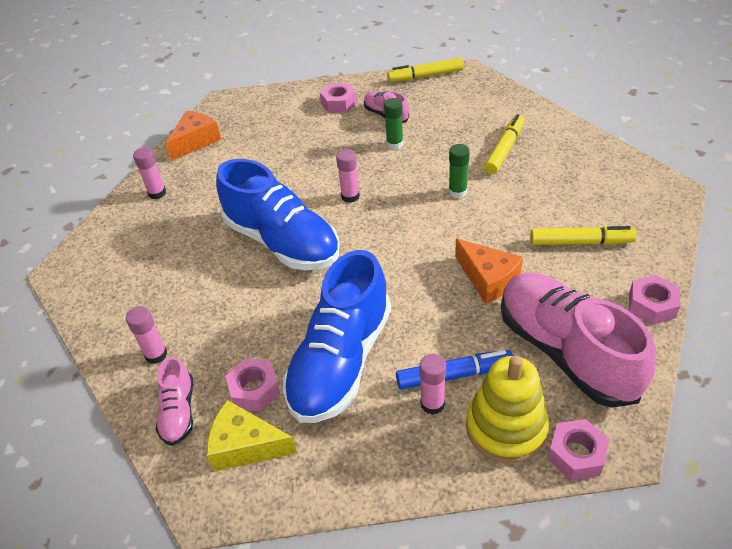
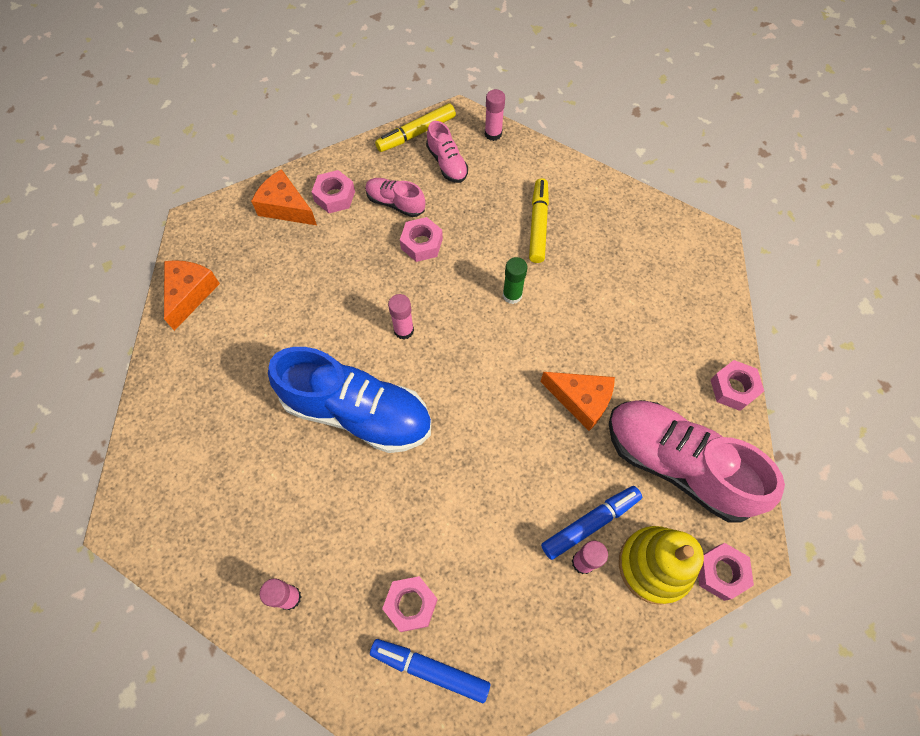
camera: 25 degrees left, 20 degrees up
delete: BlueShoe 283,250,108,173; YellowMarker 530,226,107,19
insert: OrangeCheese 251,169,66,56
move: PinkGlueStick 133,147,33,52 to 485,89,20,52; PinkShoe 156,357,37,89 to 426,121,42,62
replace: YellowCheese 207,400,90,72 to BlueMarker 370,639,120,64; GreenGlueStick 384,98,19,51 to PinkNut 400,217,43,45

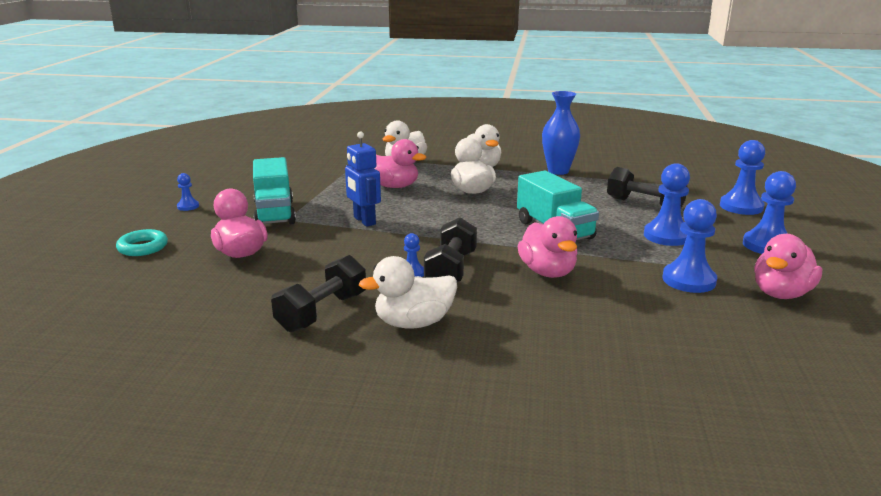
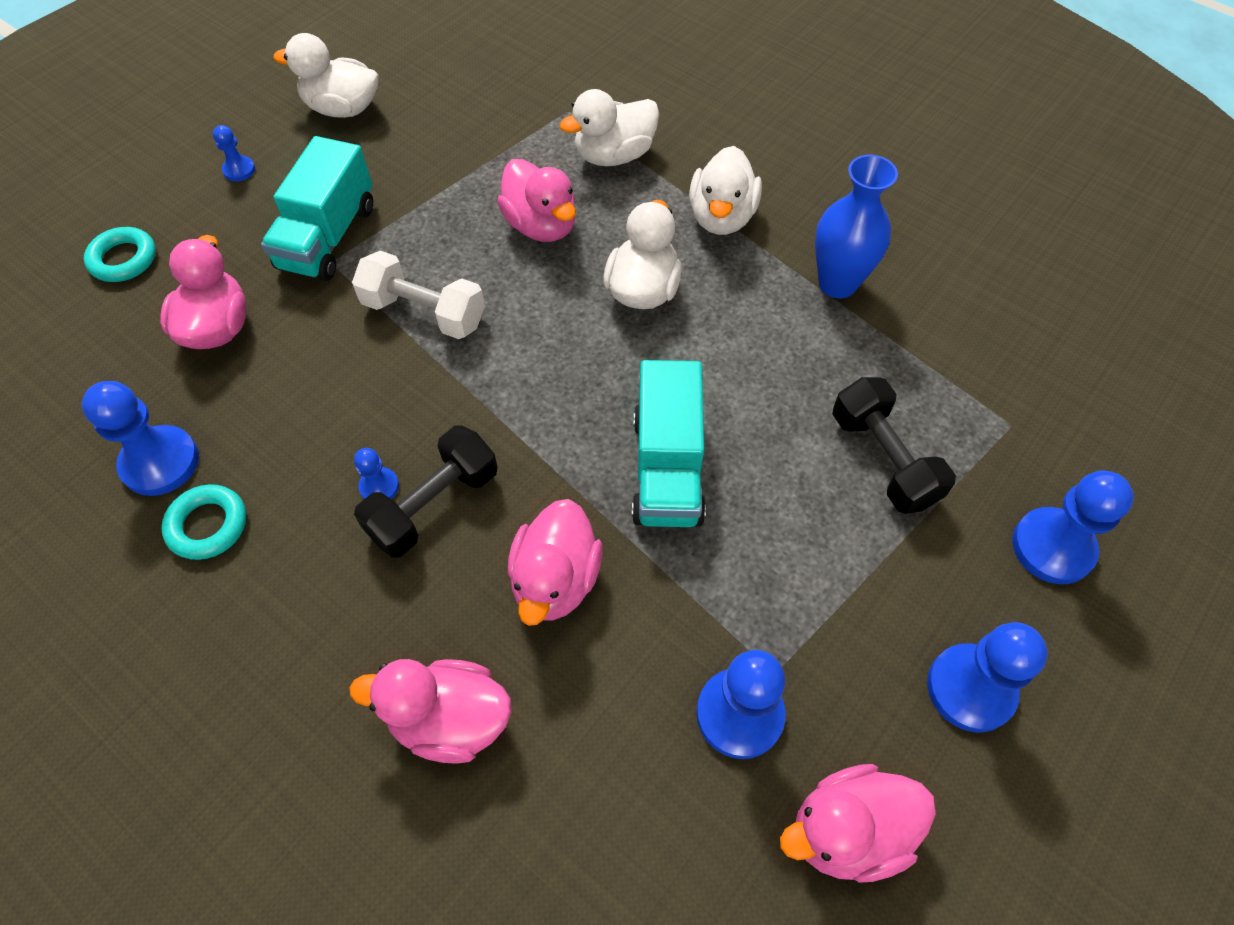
camera: 30 degrees right, 35 degrees up
insert: PinkDuck 349,659,163,105
move: WhiteDuck 359,256,98,73 to 273,33,105,85; BluePawn 644,163,46,83 to 82,381,117,115
replace: BlackDumbbell 271,255,95,77 to TurquoiseRing 161,484,85,76; BlueRobot 345,131,36,96 to WhiteDumbbell 352,251,133,88

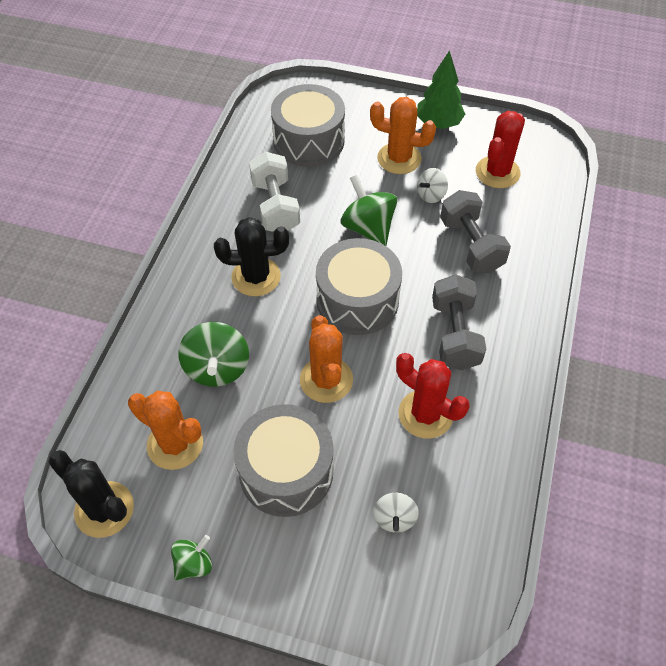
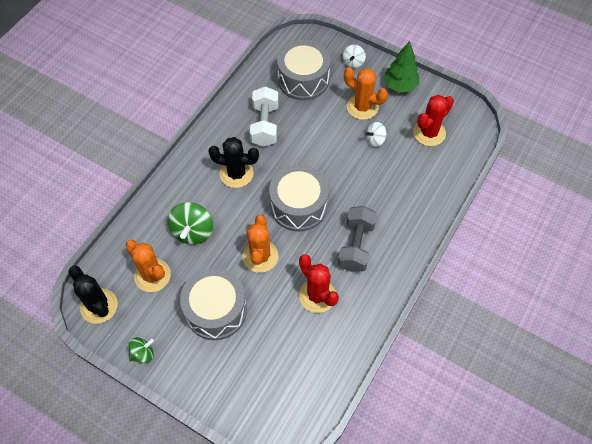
camera: 15 degrees right, 5 degrees up
delete: GreenSpinningTop 341,175,56,71; GreyDumbbell 440,190,71,83
move: WhiteSpinningTop 373,493,46,40 to 343,45,23,23

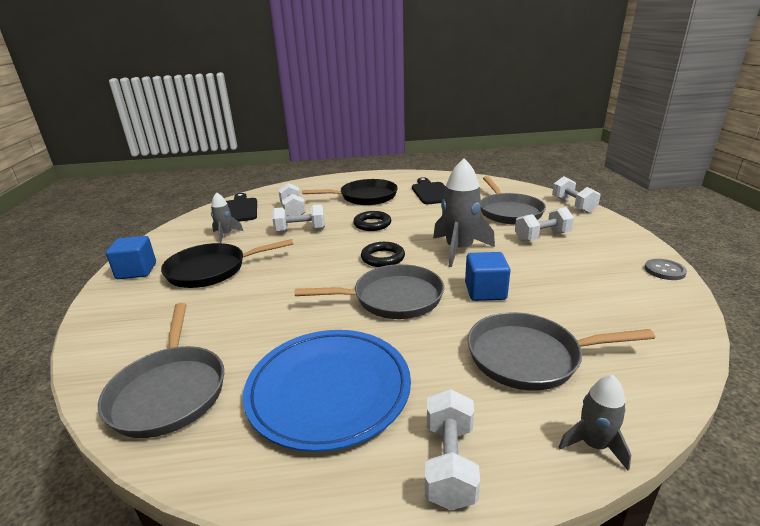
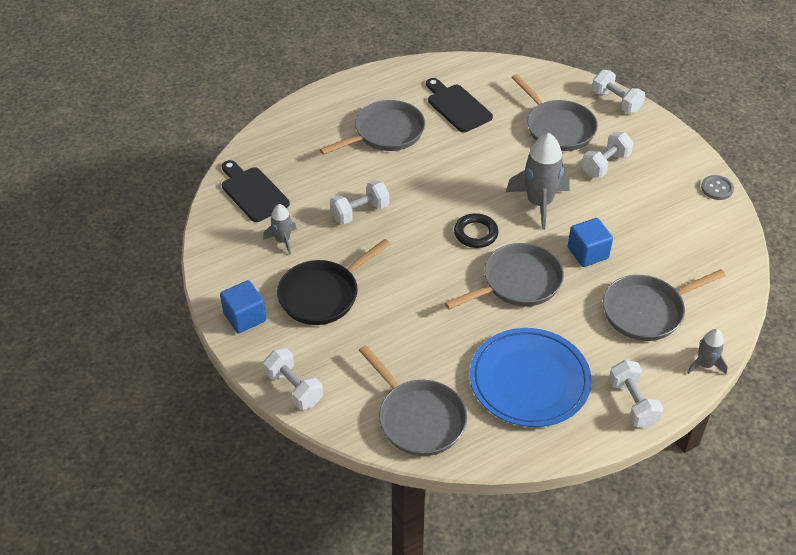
camera: 25 degrees left, 20 degrees up
delete: BlackRing 353,211,38,20
move: WhiteDumbbell 278,183,28,33 to 263,348,60,62
recolor: BlackPan 302,179,96,26 to GreyPan 319,100,106,55

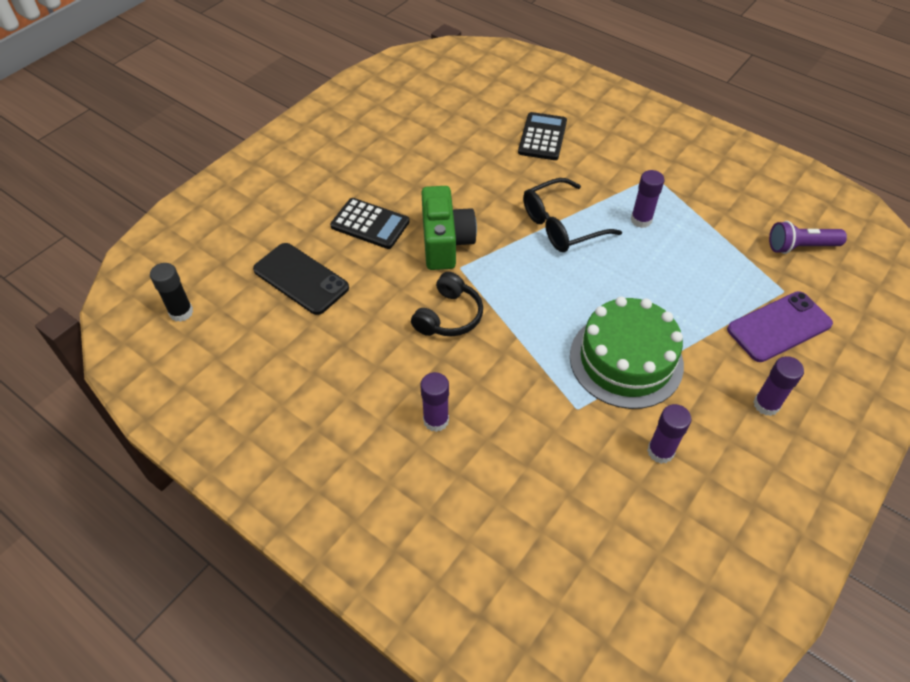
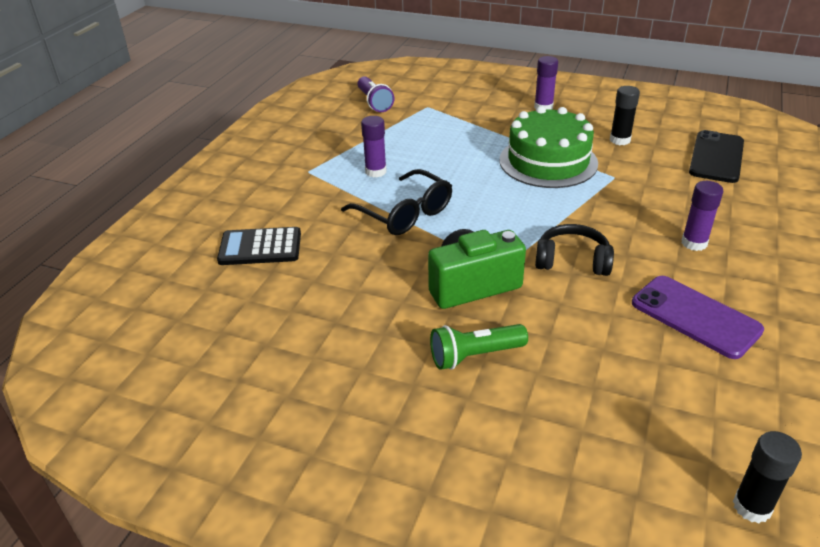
camera: 105 degrees left, 15 degrees down
move: BlackPhone 253,243,96,72 to 689,130,55,53; PurplePhone 727,291,106,71 to 632,276,132,83
replace: BlackCalculator 330,198,80,51 to GreenFlashlight 430,324,98,46
recolor: PurpleGlueStick 647,404,44,60 to BlackGlueStick 610,86,30,59

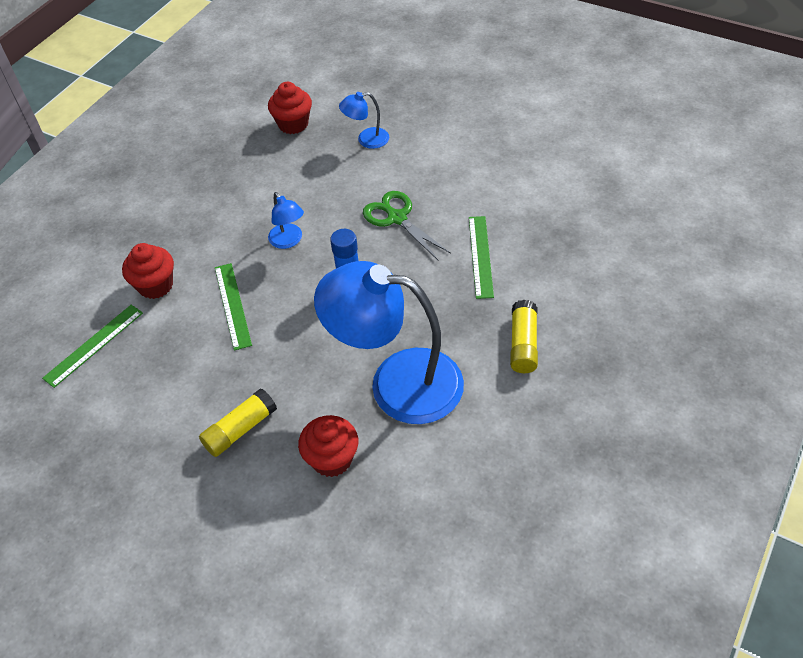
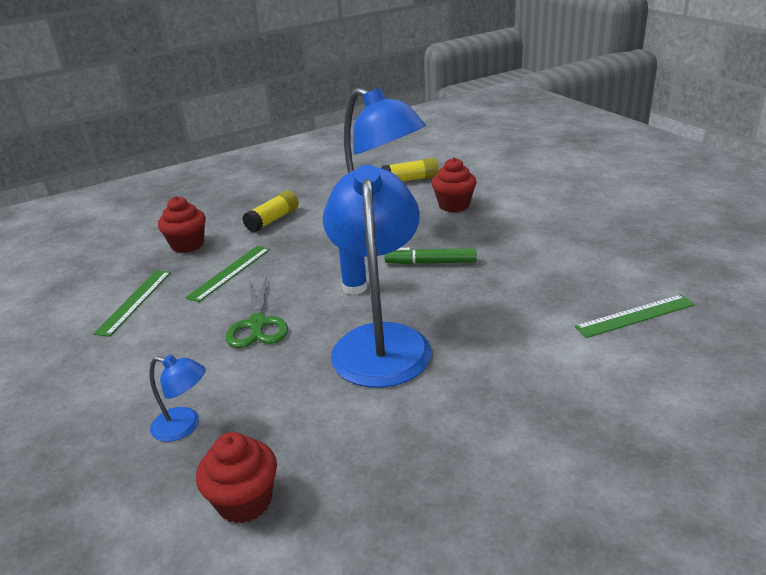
camera: 150 degrees left, 20 degrees down
insert: GreenMarker 385,248,92,16
move: RedCupcake 122,243,52,56 to 158,196,48,57; YellowGlueStick 199,388,78,69 to 382,158,57,24; GreenRuler 215,263,37,88 to 93,271,78,66
resize: BlueLamp 268,192,36,57 = 323,165,109,223 x2.32

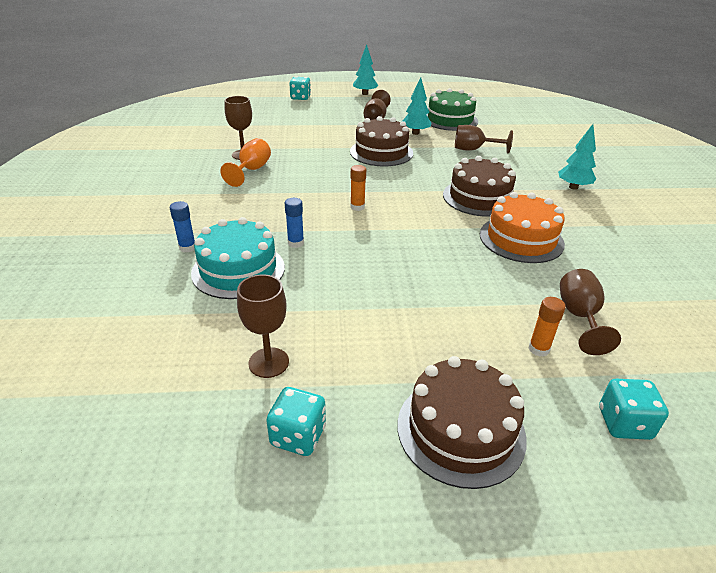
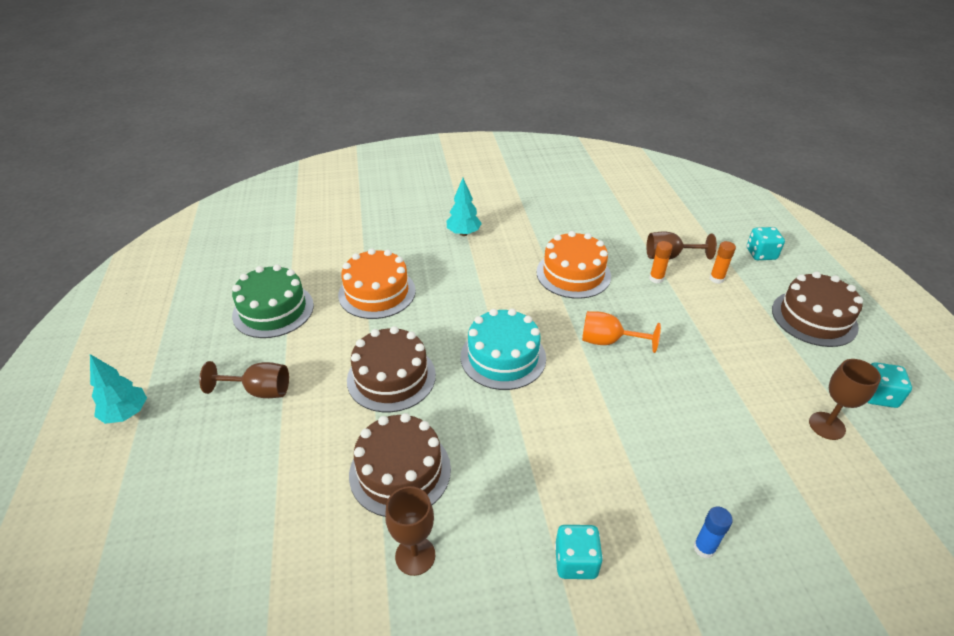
camera: 95 degrees left, 5 degrees up
delete: BlueGlueStick 285,198,19,50; TurquoiseTree 402,77,30,58
move: TurquoiseCake 191,217,94,82 to 461,308,85,82; OrangeGoblet 220,138,51,49 to 582,311,79,42; TurquoiseDice 289,76,22,24 to 555,525,48,54; OrangeGlueStick 350,165,16,46 to 649,241,24,42; BrownCake 443,156,73,61 to 349,413,102,104
replace: BrownGoblet 455,125,58,28 to OrangeCake 338,248,78,71

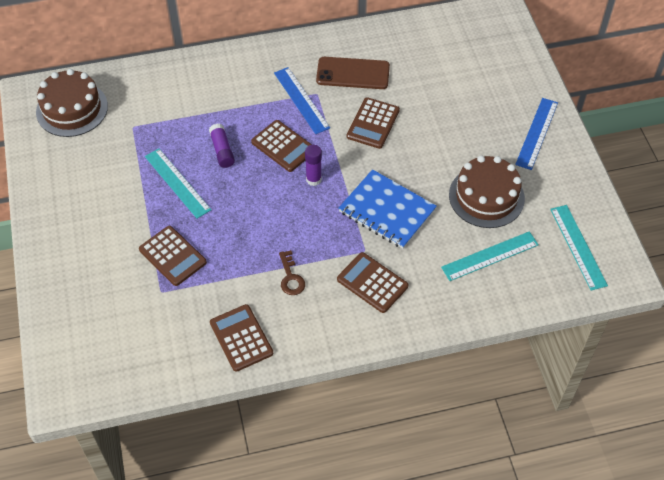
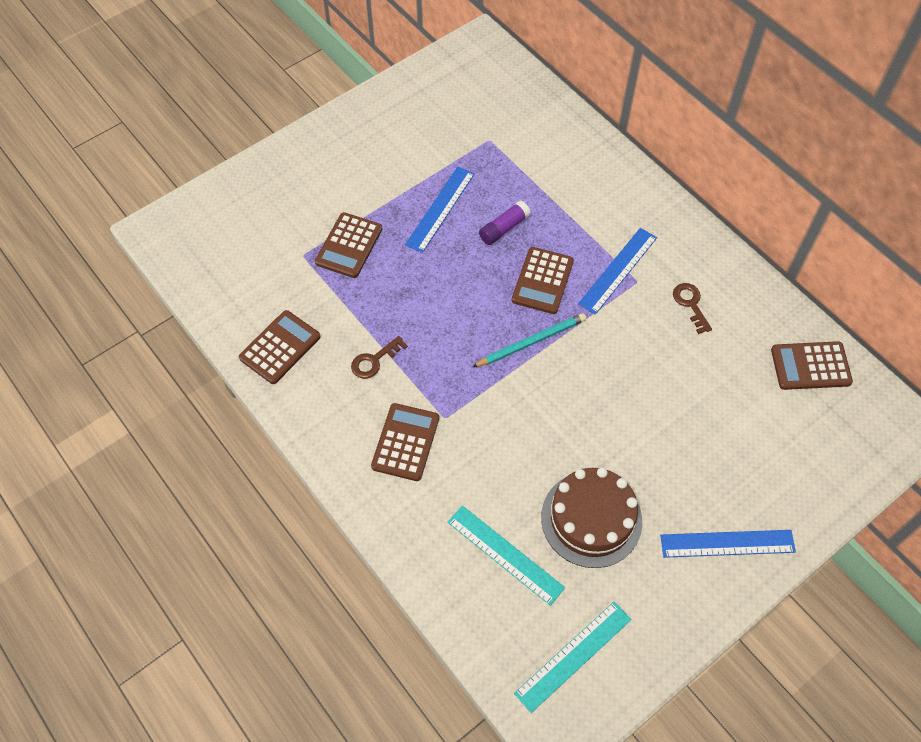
camera: 65 degrees right, 5 degrees up
delete: BrownCake 36,69,72,68; PurpleGlueStick 305,145,17,41; BlueNotebook 338,169,99,80
insert: TurquoisePencil 473,313,113,54
move: BrownCalculator 347,97,53,52 to 771,341,82,49
replace: BrownPhone 316,57,74,32 to BrownKey 673,283,39,51
recolor: TurquoiseRuler 145,148,66,71 to BlueRuler 405,167,70,86

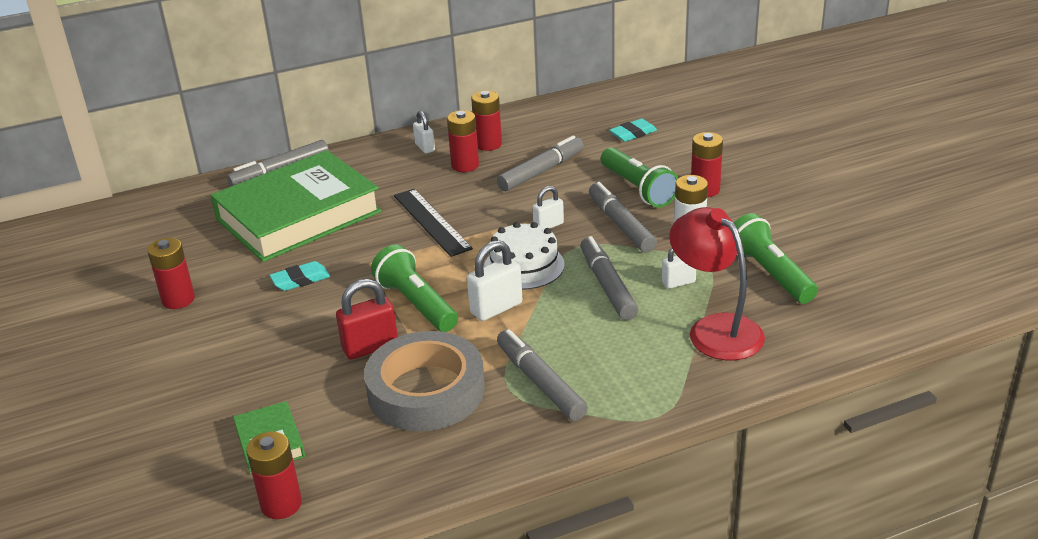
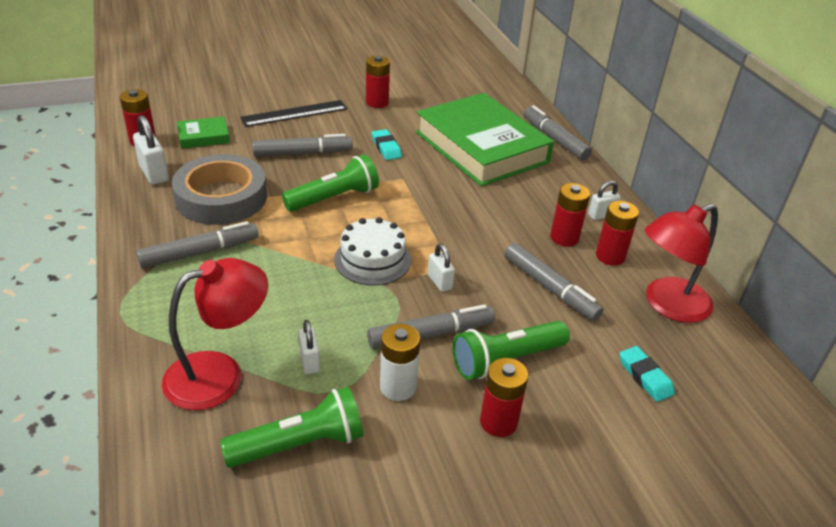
camera: 90 degrees right, 5 degrees up
delete: RedPadlock 336,279,62,81
insert: RedLamp 645,204,73,119
move: BlackRuler 394,189,79,68 to 240,100,107,27; WhitePadlock 467,240,55,81 to 133,115,36,70; GreyMarker 581,236,58,84 to 252,134,101,23

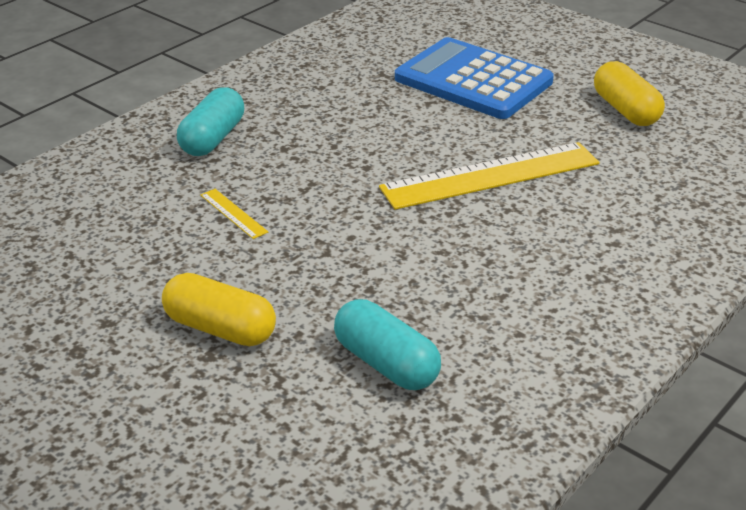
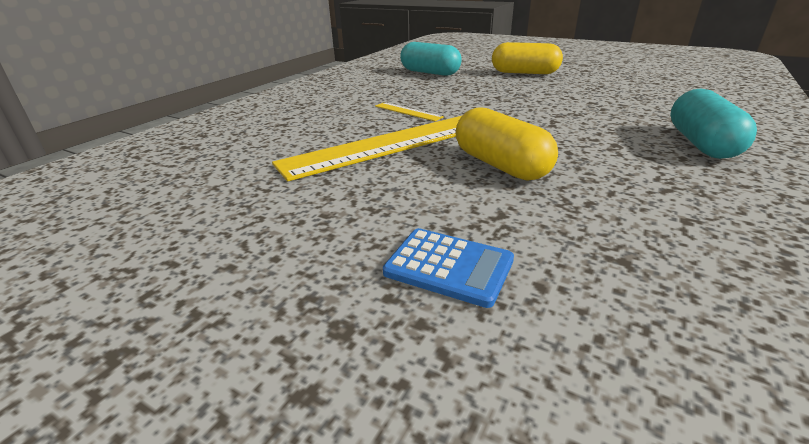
camera: 170 degrees right, 5 degrees down
move: YellowRuler 200,189,68,50 to 375,102,69,19; YellowCapsule 594,61,71,65 to 455,107,103,74
resize: BlueCalculator 395,37,159,82 = 383,228,131,80 x0.44

